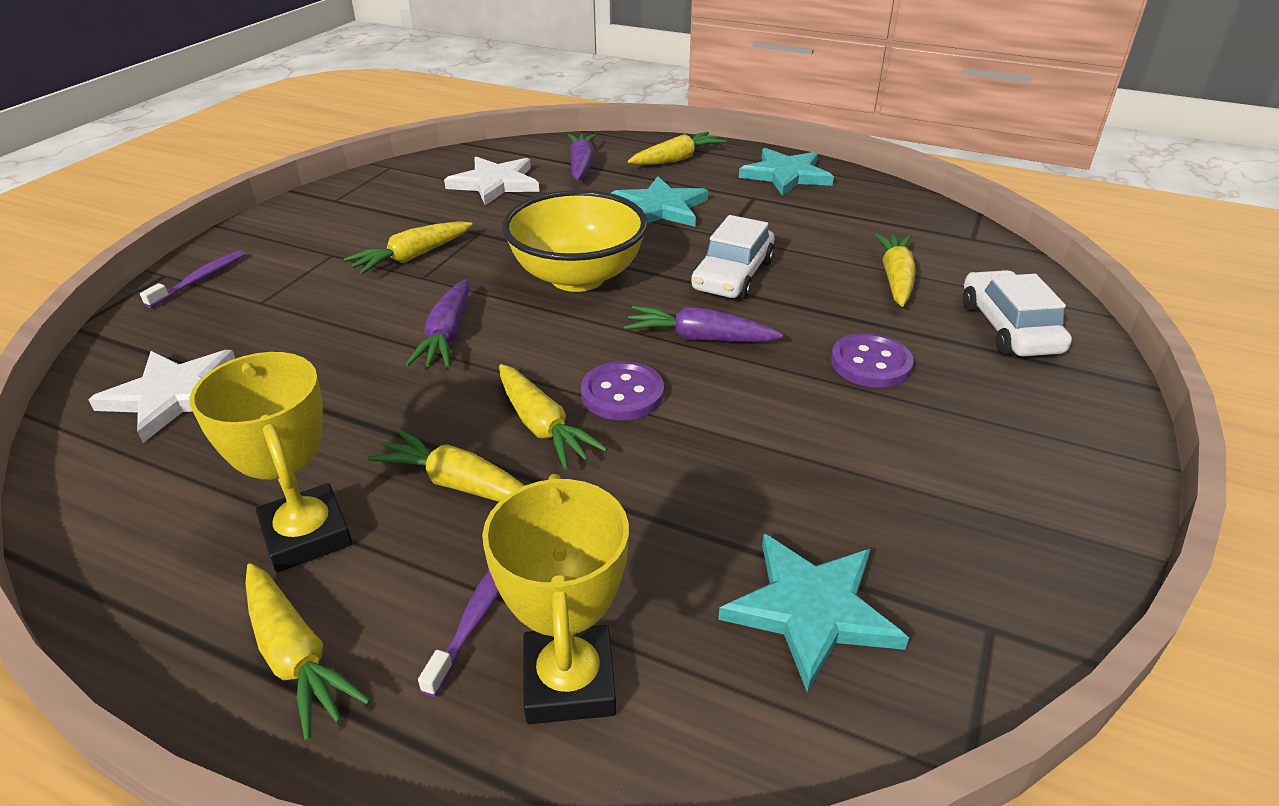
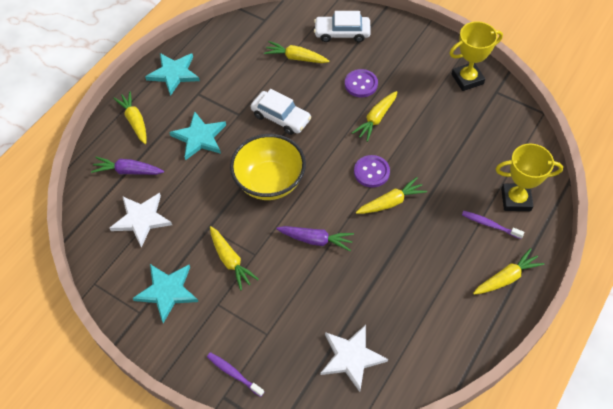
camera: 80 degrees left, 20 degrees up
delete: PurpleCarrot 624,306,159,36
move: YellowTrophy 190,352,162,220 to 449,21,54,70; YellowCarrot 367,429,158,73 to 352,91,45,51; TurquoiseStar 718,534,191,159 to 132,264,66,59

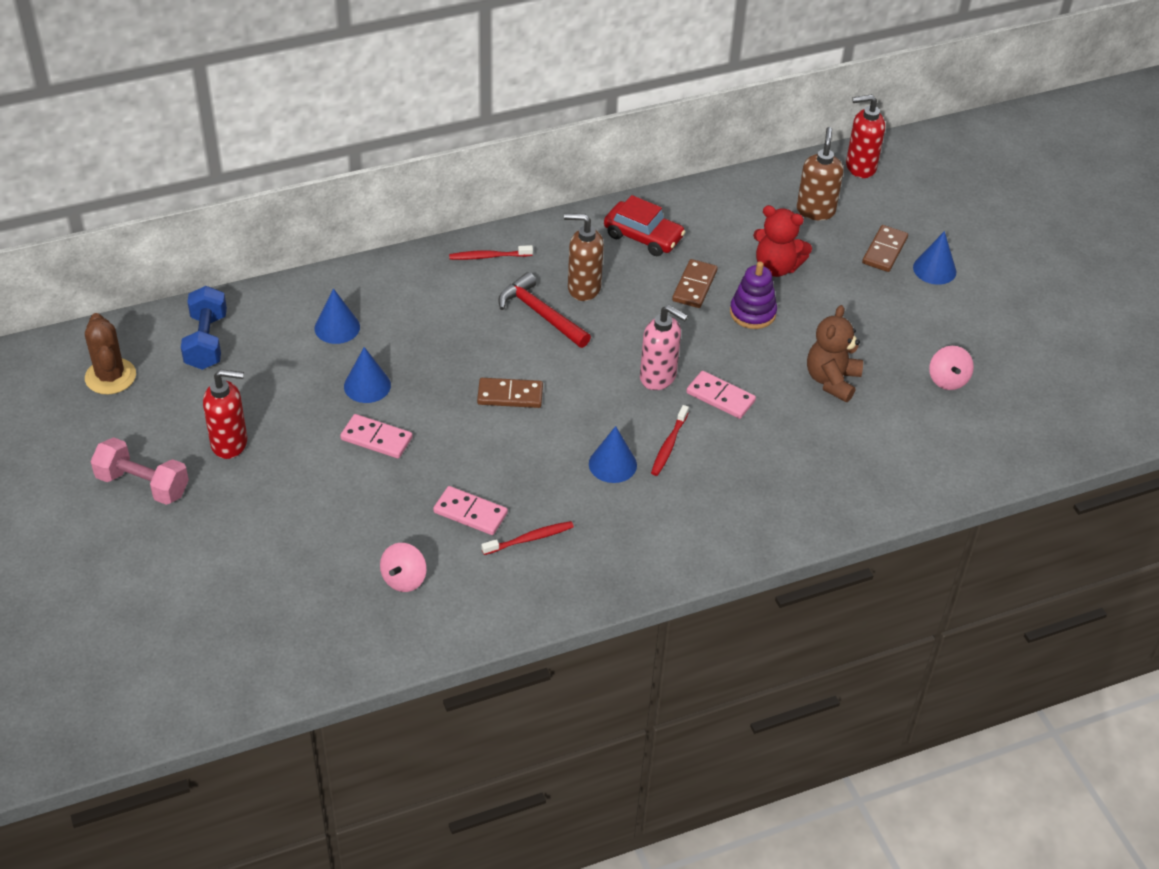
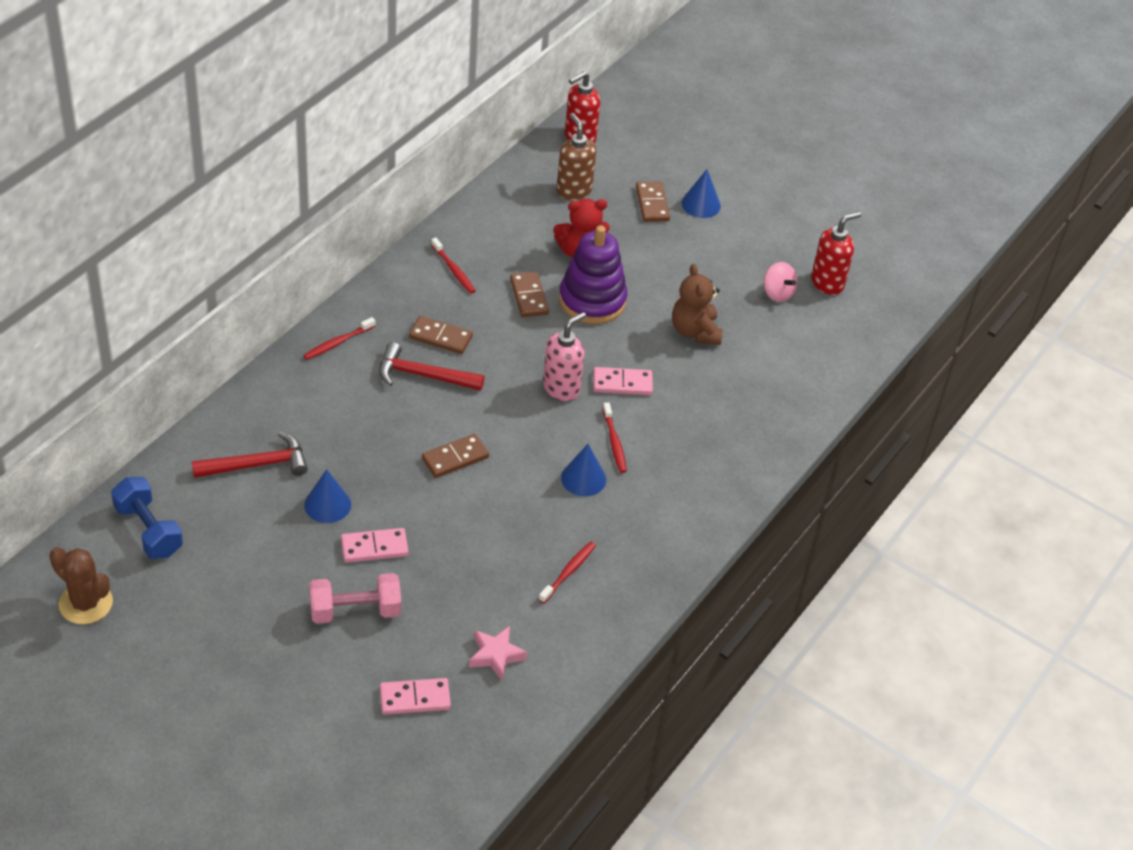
camera: 35 degrees left, 0 degrees up
move: PinkDumbbell 90,437,99,68 to 309,573,92,51; RedSoapDispenser 203,369,44,90 to 811,212,50,83; PinkDomino 433,486,75,49 to 380,678,71,37
replace: BlueCone 314,288,46,56 to RedHammer 192,432,116,46; PinkSpinningTop 380,543,47,49 to PinkStar 469,626,58,55; BrownSoapDispenser 564,213,40,88 to BrownDomino 409,316,64,38; RedCar 604,195,81,61 to RedToothbrush 431,237,45,57
rotate: PinkSoapDispenser 640,305,48,85 = 543,312,43,89 45 degrees counterclockwise
resize: PurpleStackingToy 730,262,47,67 = 559,225,68,99 x1.55

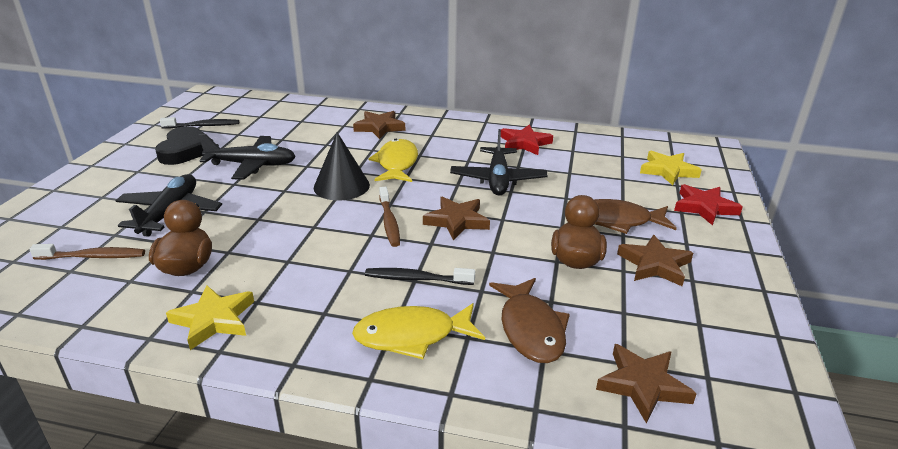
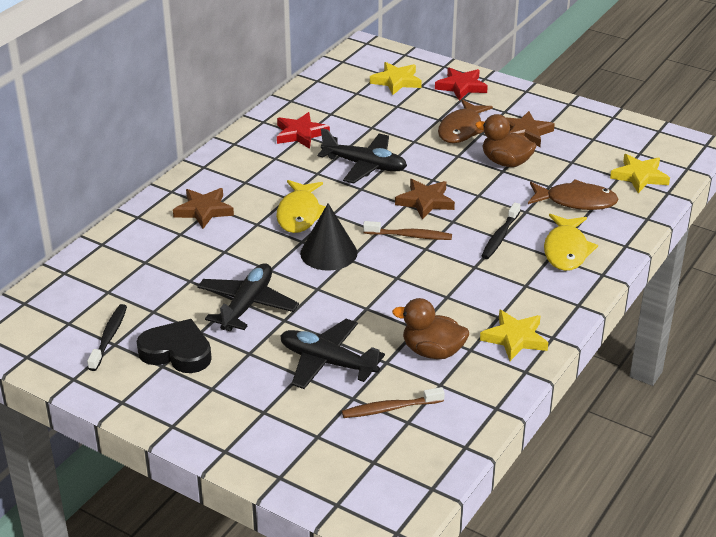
camera: 70 degrees left, 5 degrees up
recolor: BrownStar 596,344,101,80 to YellowStar 610,154,60,39
rotate: BrownToothbrush 29,244,116,16 = 342,387,103,31 120 degrees counterclockwise; YellowFish 368,139,50,43 = 276,180,50,53 105 degrees counterclockwise

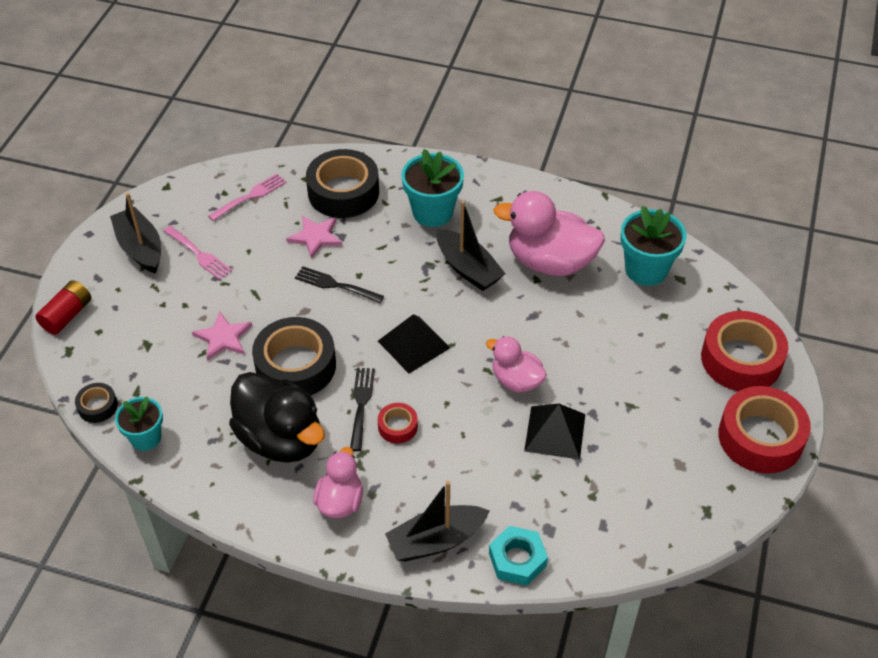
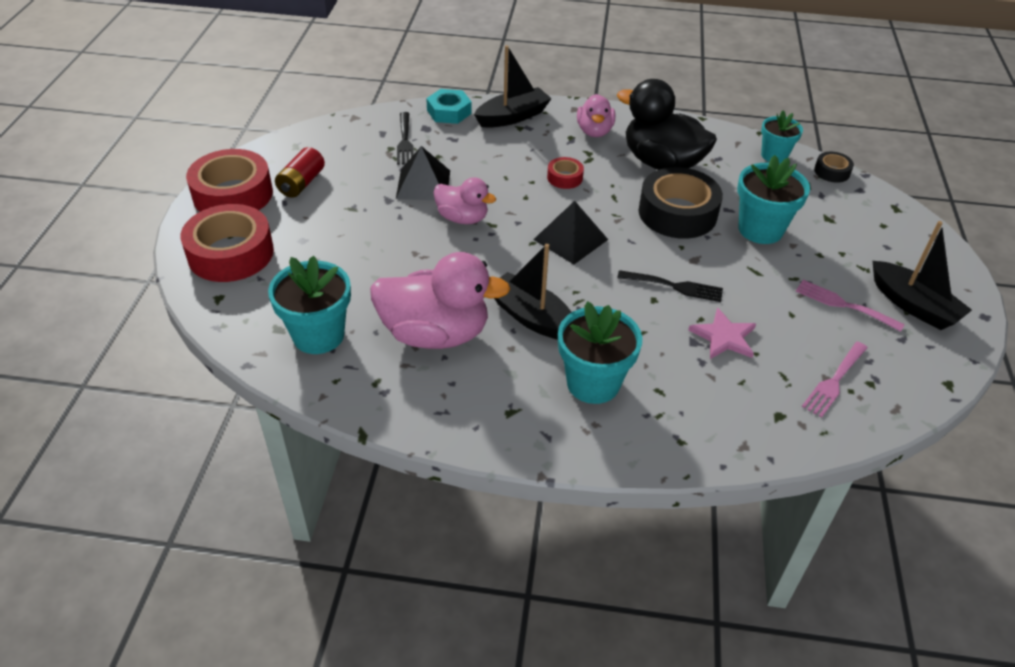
camera: 170 degrees right, 5 degrees down
delete: BlackTape 306,149,73,69
move: RedBattery 35,280,56,55 to 275,147,50,51; BlackFork 350,368,25,83 to 397,112,17,53
replace: PinkStar 192,311,60,50 to TurquoiseFlowerPot 737,155,73,89

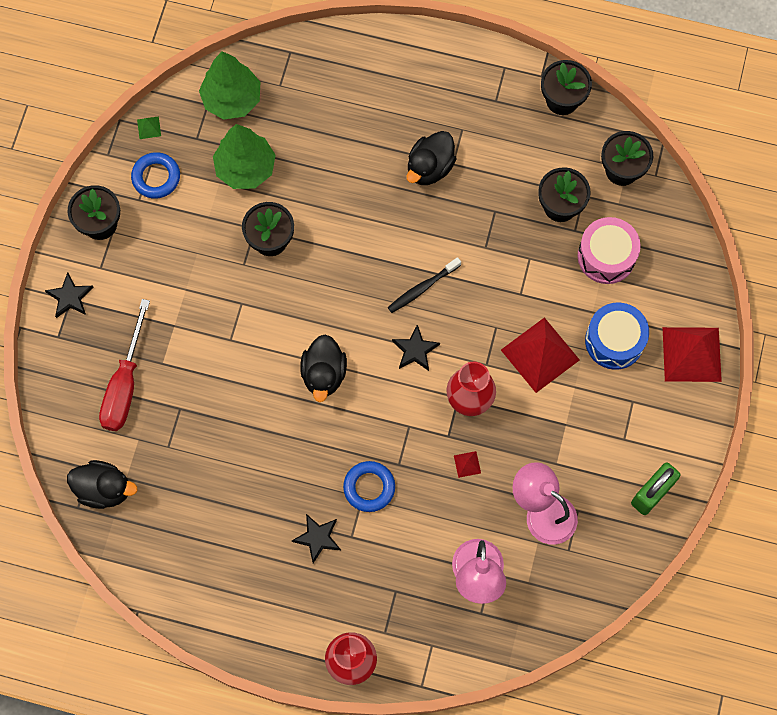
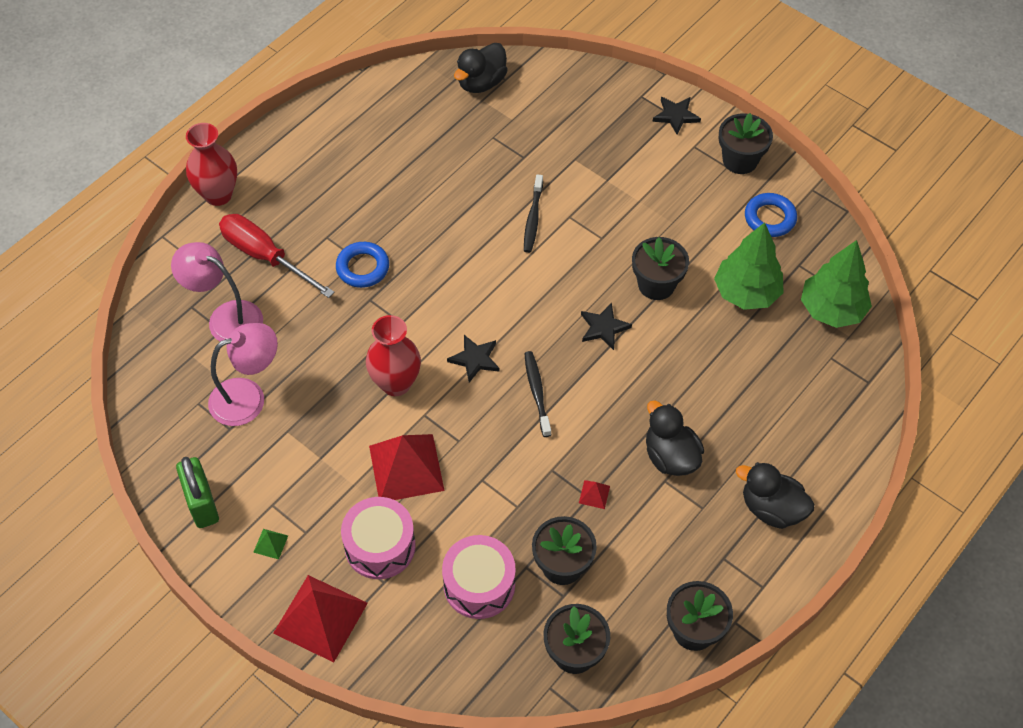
camera: 115 degrees right, 15 degrees down
insert: BlackToothbrush 524,174,19,79
move: RedScrewdriver 99,299,51,132 to 219,214,116,84; GreenPyramid 137,116,24,23 to 253,529,35,31; BlackStar 292,514,49,49 to 581,303,51,47; BlackDuck 300,334,47,68 to 736,462,78,67; RedPyramid 454,451,27,27 to 579,480,31,29
recolor: BlueDrum 585,302,64,68 to PinkDrum 341,497,75,82

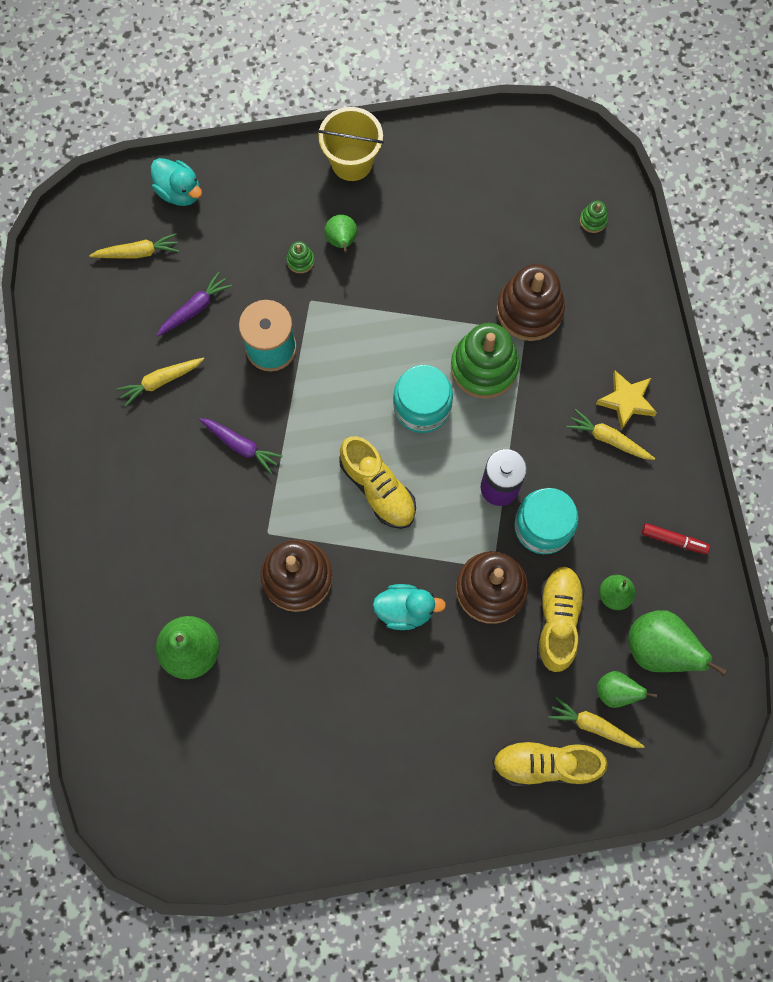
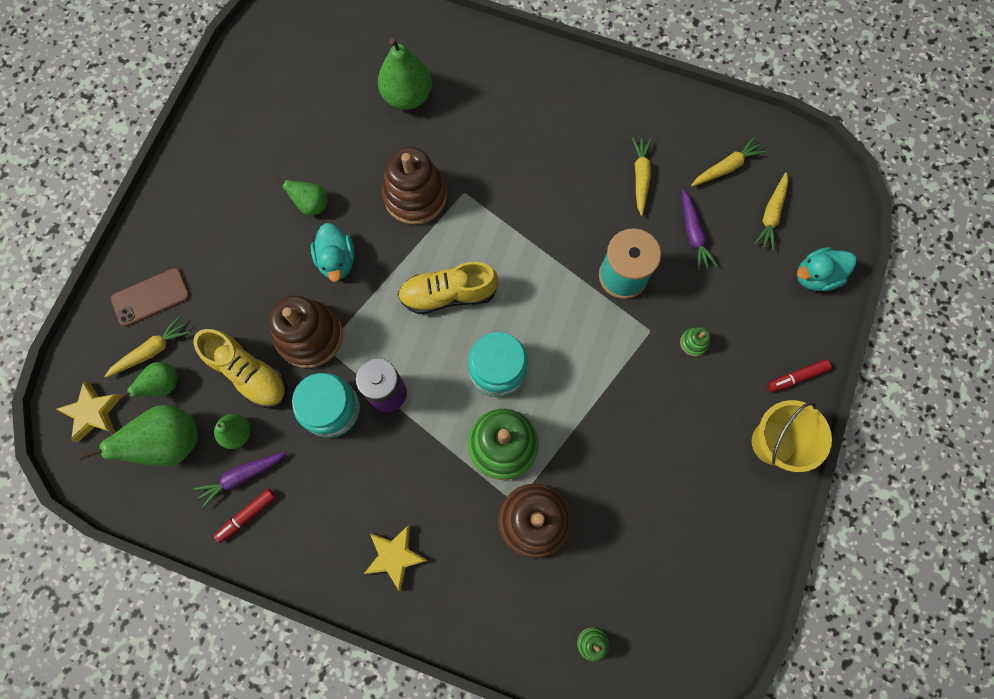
camera: 120 degrees right, 0 degrees up
insert: YellowStar 56,381,65,61; RedMarker 767,359,64,33
move: PurpleCarrot 199,418,84,56 to 194,452,92,56; GreenPear 324,215,33,38 to 274,177,54,38; YellowCarrot 566,409,89,51 to 691,137,75,49
replace: YellowShoe 492,741,116,45 to BrownPhone 110,268,80,59
rotate: TurquoiseDuck 373,584,73,46 = 311,223,44,59 45 degrees counterclockwise

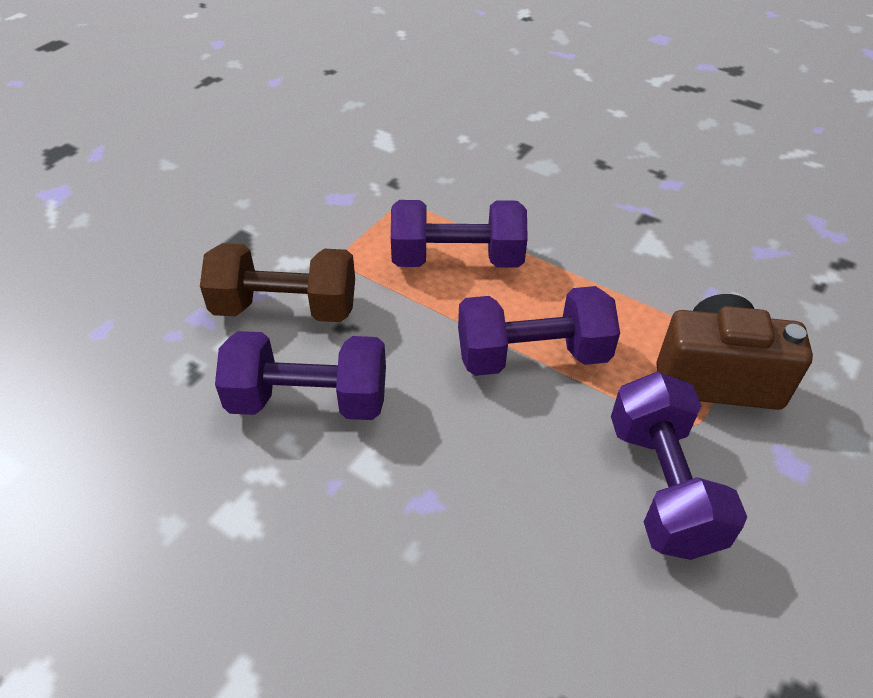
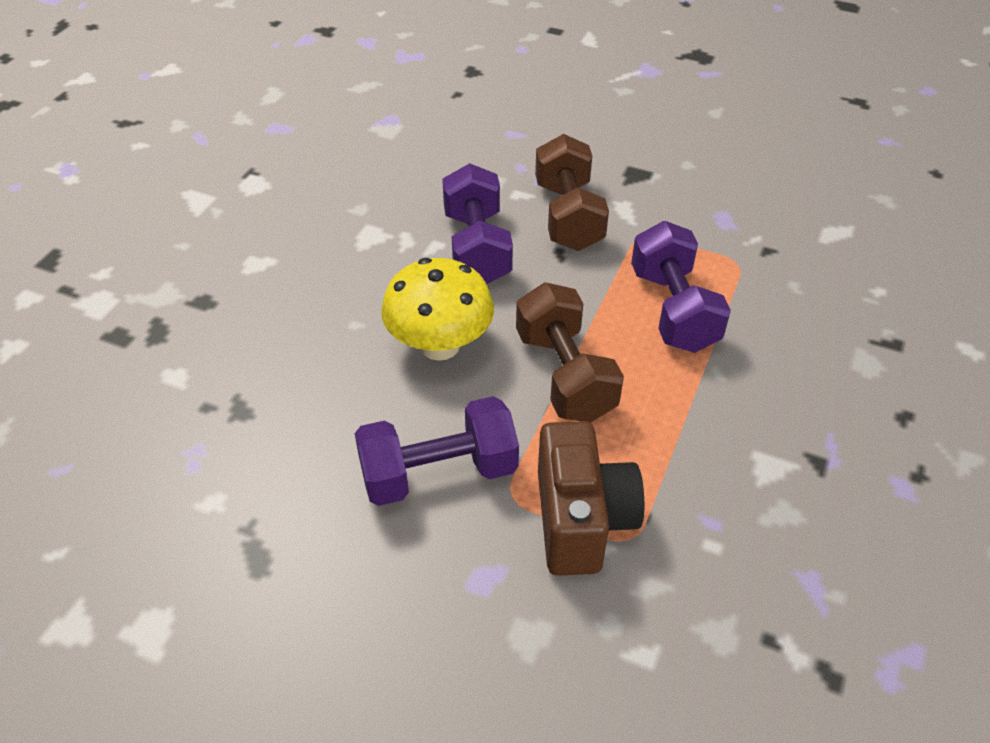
camera: 80 degrees right, 0 degrees up
insert: YellowMushroom 381,258,113,103
recolor: PurpleDumbbell 458,286,162,90 to BrownDumbbell 516,282,108,140

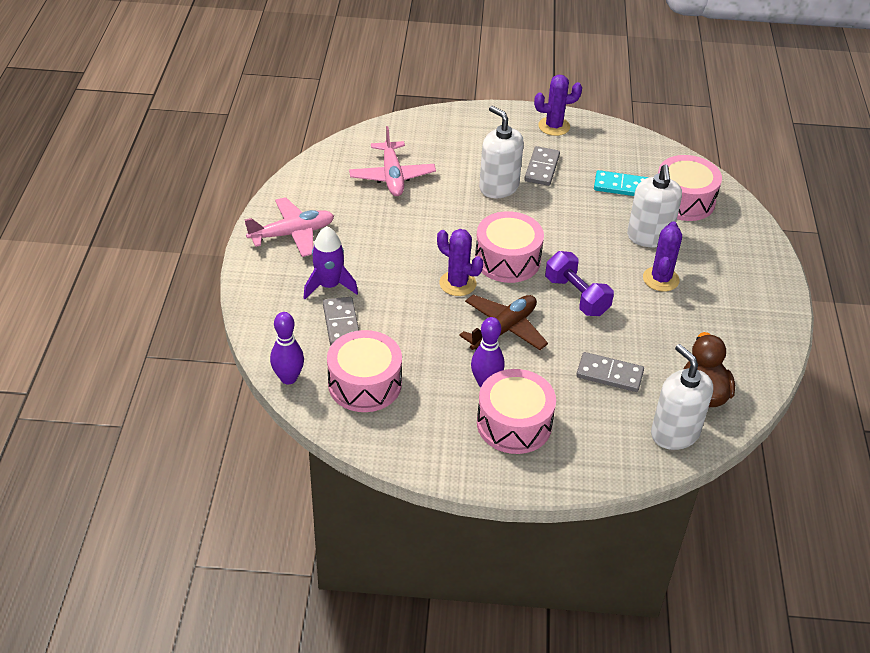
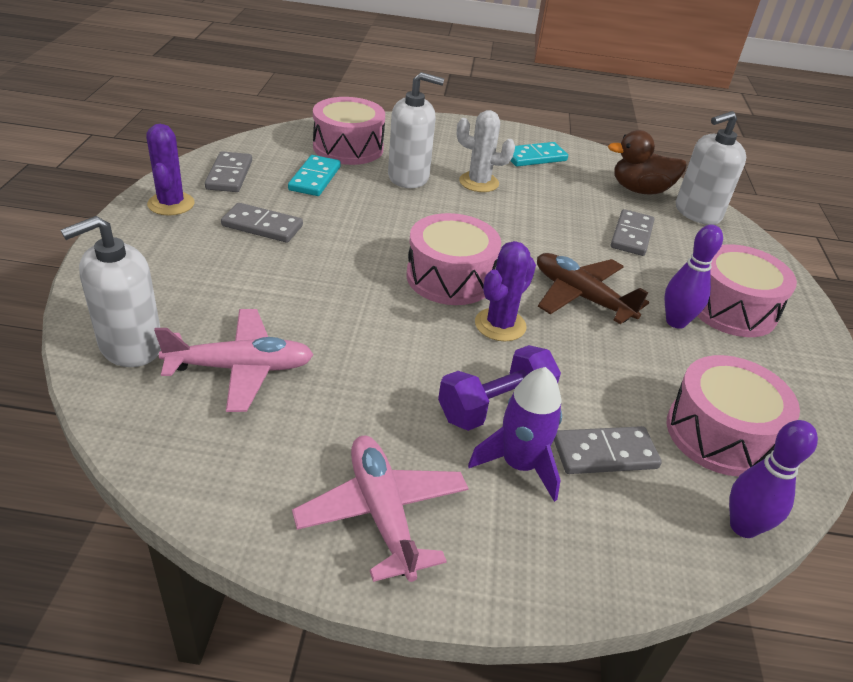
camera: 90 degrees left, 5 degrees down
insert: GreyDomino 205,151,47,41; TurquoiseDomino 510,142,58,25
move: WhiteSoapDispenser 479,106,45,92 to 61,216,100,151; PurpleDumbbell 545,251,69,65 to 438,345,123,86
recolor: PurpleCactus 643,221,39,71 to WhiteCactus 457,110,58,82

